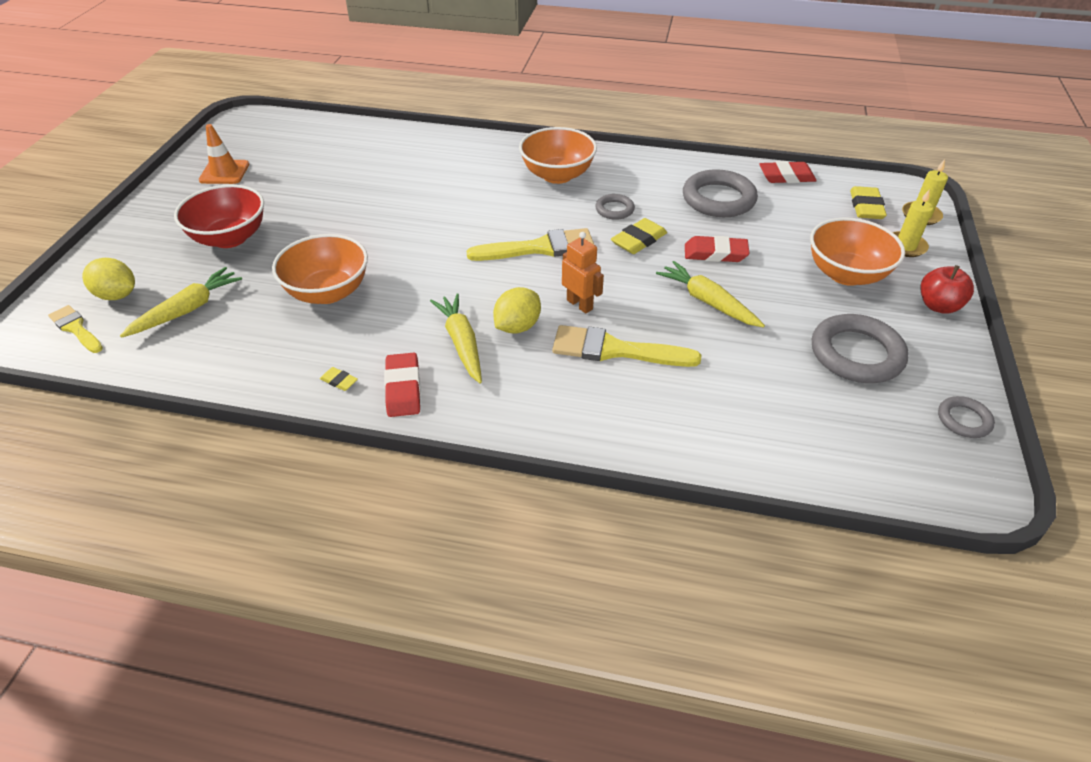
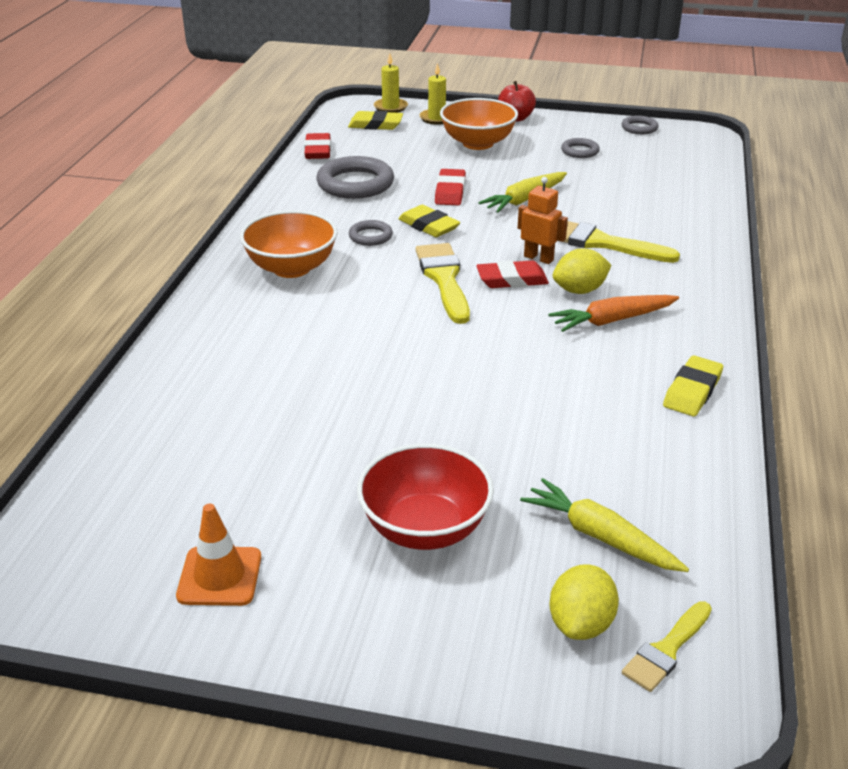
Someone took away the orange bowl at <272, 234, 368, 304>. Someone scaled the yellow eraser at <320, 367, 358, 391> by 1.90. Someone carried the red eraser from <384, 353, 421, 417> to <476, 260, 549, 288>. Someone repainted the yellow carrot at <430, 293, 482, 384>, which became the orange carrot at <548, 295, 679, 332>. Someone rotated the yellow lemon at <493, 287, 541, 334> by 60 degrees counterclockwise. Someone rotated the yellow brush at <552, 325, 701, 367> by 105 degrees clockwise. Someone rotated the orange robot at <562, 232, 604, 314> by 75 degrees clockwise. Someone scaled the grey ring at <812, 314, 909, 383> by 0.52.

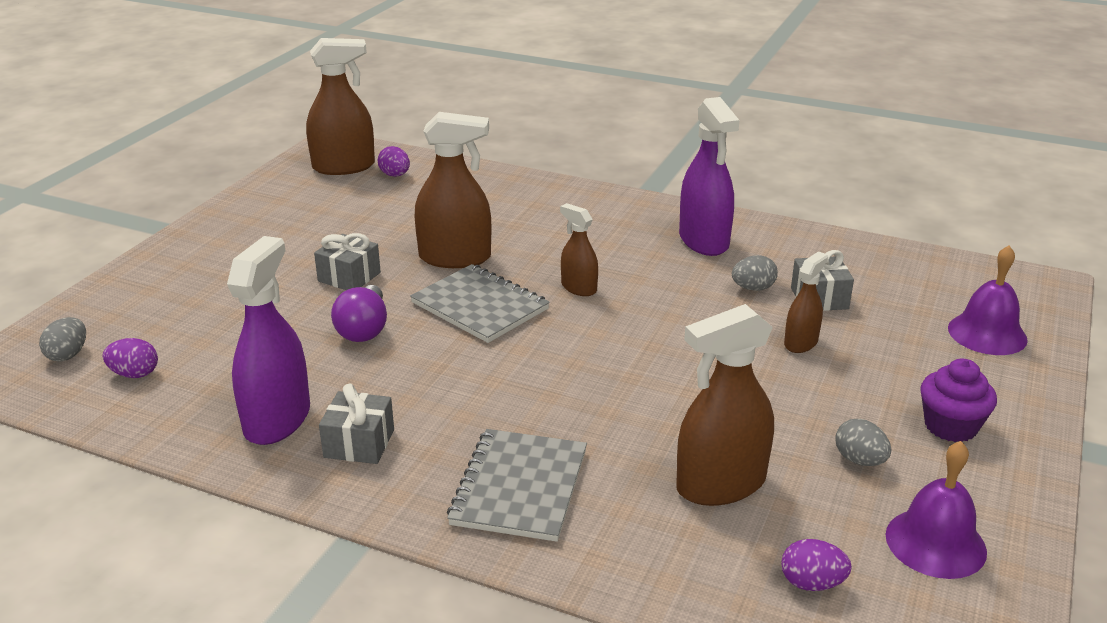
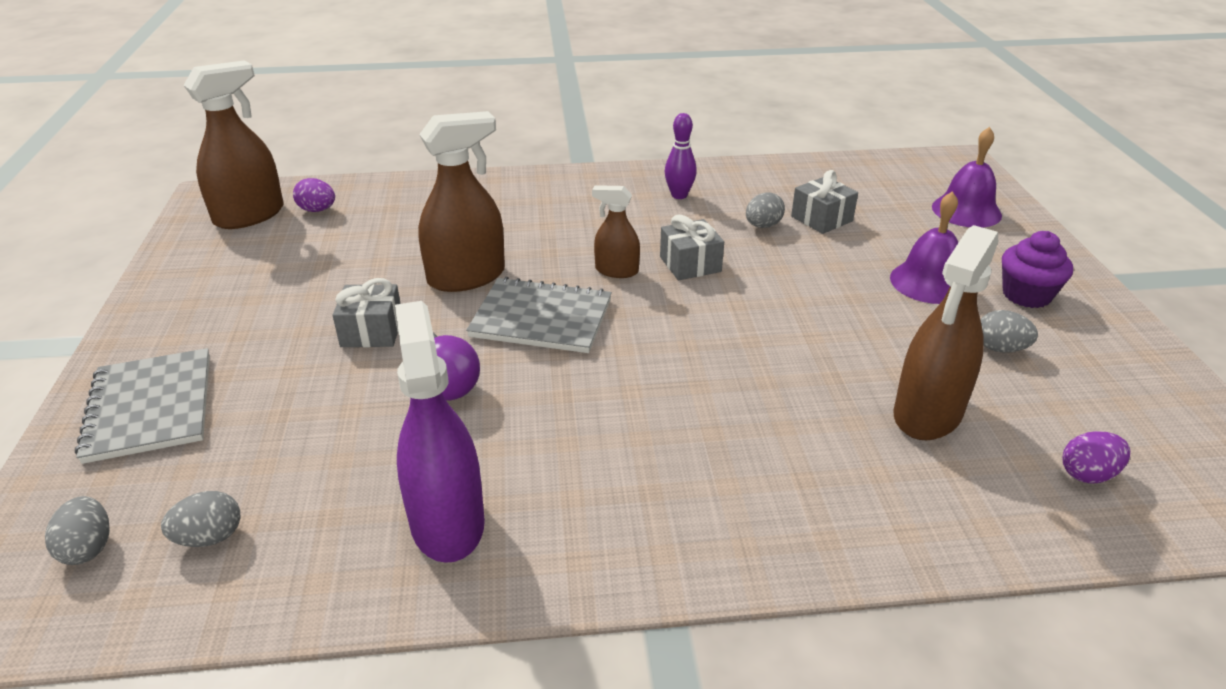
Someone repainted the purple egg at <103, 338, 158, 378>, which became the grey egg at <161, 491, 240, 547>. Someone carried the grey gift from <319, 384, 394, 464> to <660, 214, 724, 280>. Someone carried the grey notebook from <447, 429, 587, 542> to <75, 348, 210, 464>. Someone swapped the purple spray bottle at <679, 97, 740, 256> for the purple bowling pin at <665, 113, 697, 199>. Someone took away the brown spray bottle at <784, 251, 828, 353>. Someone carried the purple bell from <885, 441, 987, 579> to <890, 191, 958, 304>.

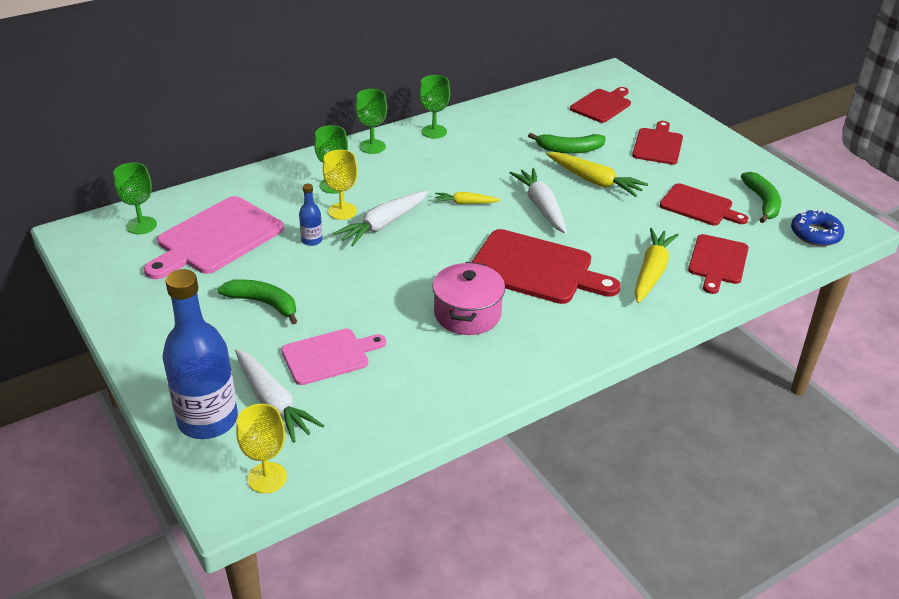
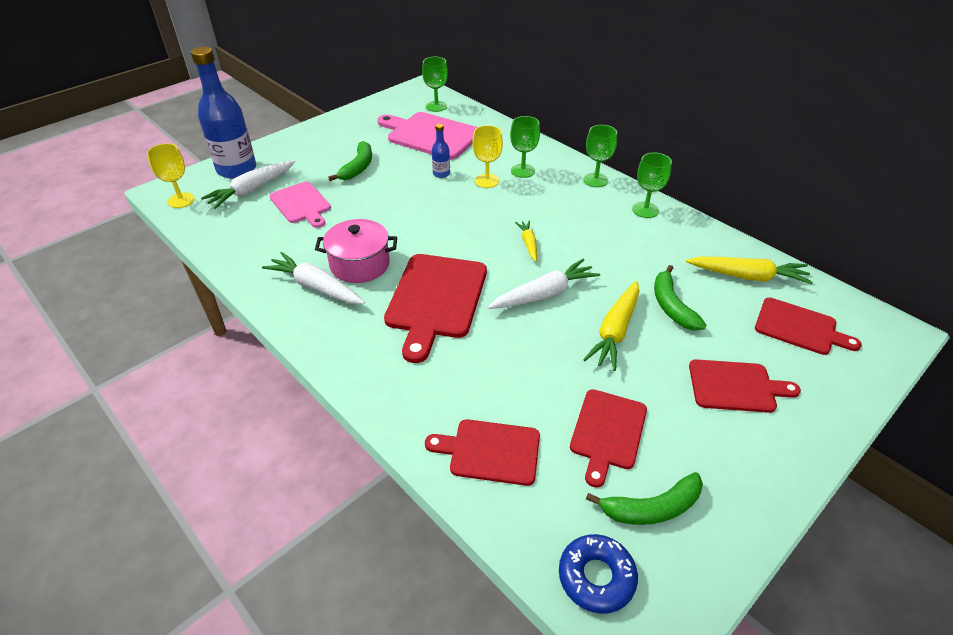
Someone carried the white carrot from <333, 191, 428, 246> to <262, 252, 365, 304>. Someone carried the yellow carrot from <635, 228, 679, 303> to <686, 257, 813, 284>.

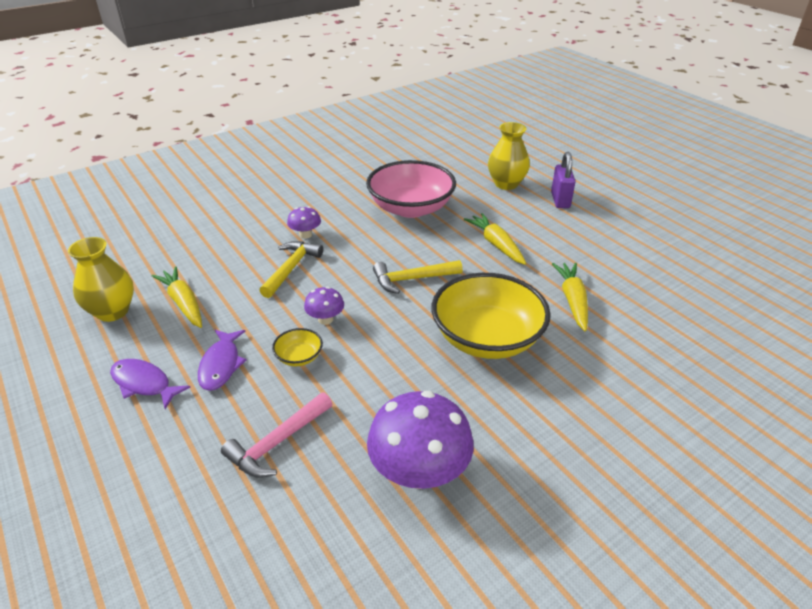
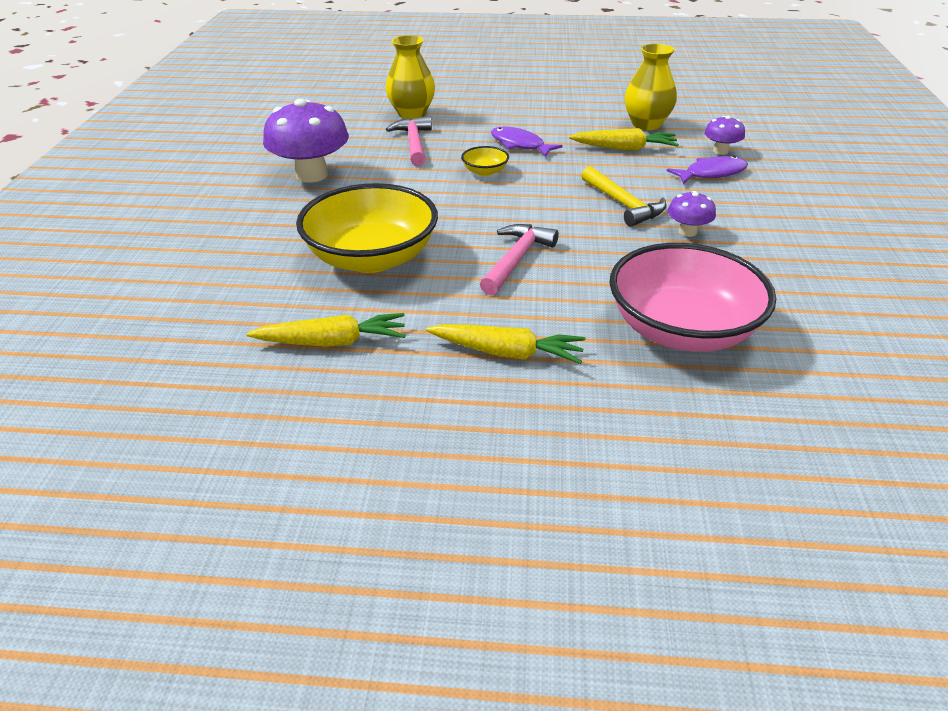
Someone carried the purple fish from <110, 359, 190, 409> to <667, 156, 748, 184>. Someone carried the purple mushroom from <304, 287, 344, 325> to <704, 116, 745, 155>. Someone repainted the yellow hammer at <373, 260, 463, 294>, which became the pink hammer at <480, 224, 559, 295>. Someone carried the yellow vase from <488, 122, 530, 190> to <386, 35, 435, 119>. Someone took away the purple padlock at <551, 152, 576, 208>. Someone rotated the yellow carrot at <552, 263, 588, 331> by 45 degrees counterclockwise.

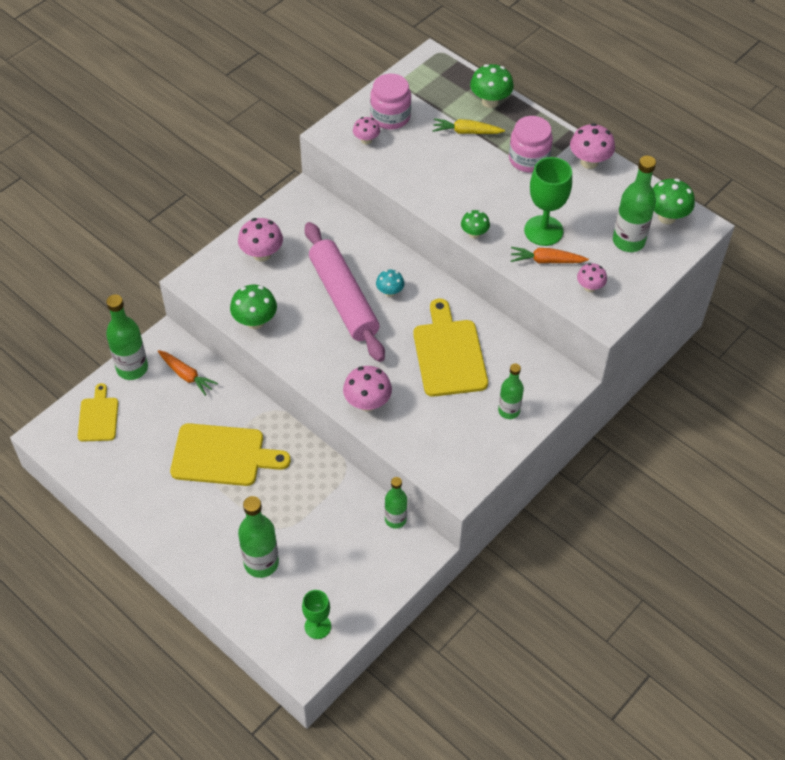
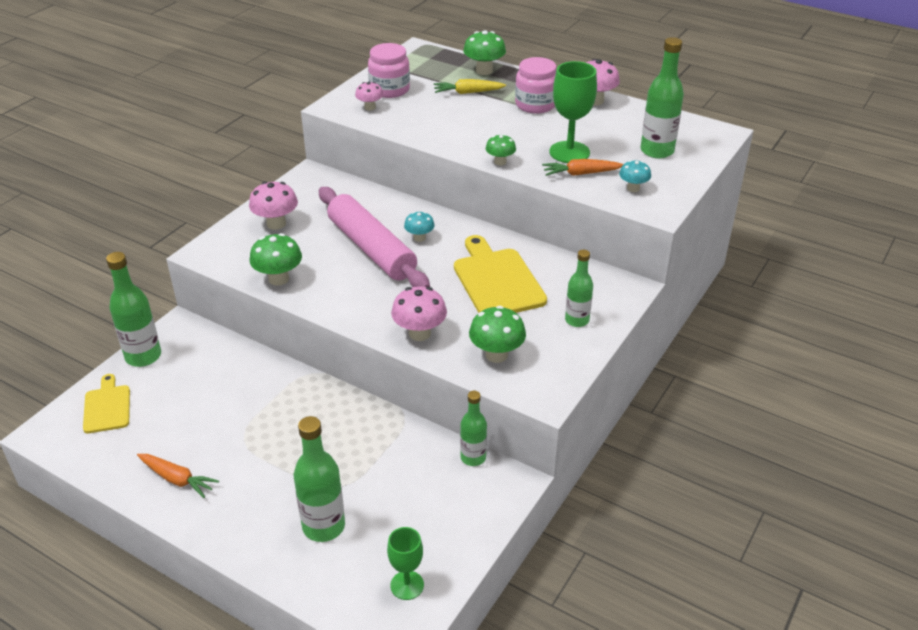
Someone carried the orange carrot from <158, 350, 218, 396> to <137, 454, 219, 498>. Someone took away the yellow cutting board at <170, 423, 291, 486>. Someone repainted the pink mushroom at <577, 263, 607, 292>, which became the turquoise mushroom at <619, 160, 651, 192>. Someone carried the green mushroom from <653, 179, 695, 224> to <469, 306, 526, 363>.

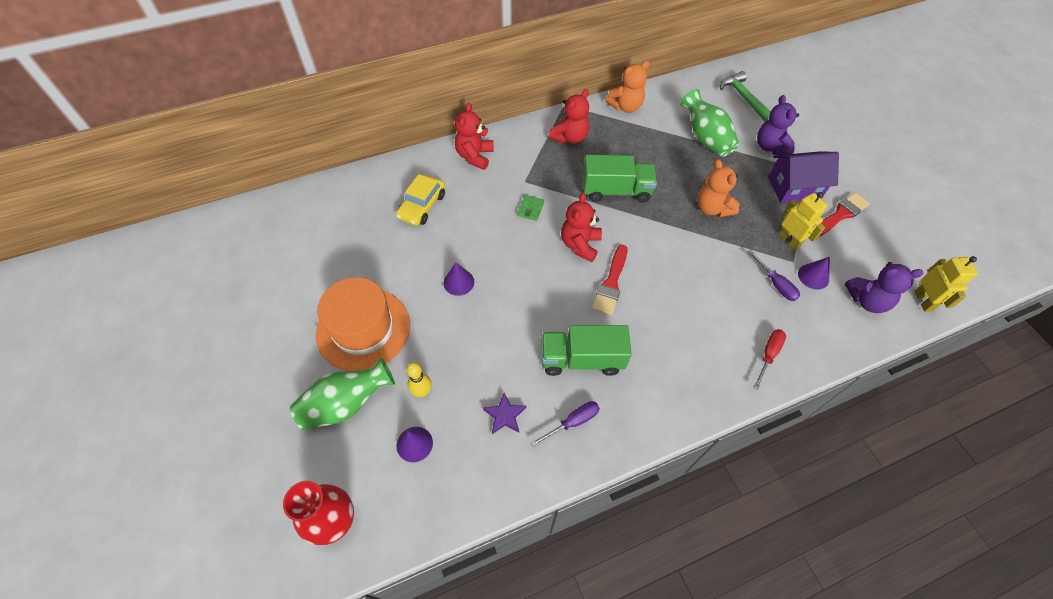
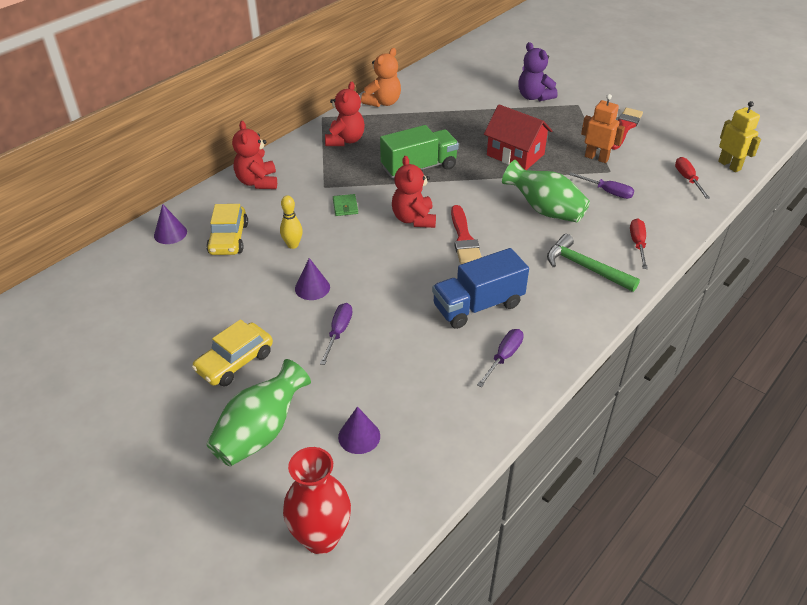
Someone swapped the orange hat at <316, 277, 410, 371> for the yellow car at <192, 319, 273, 386>. Someone carried the yellow bowling pin from <407, 362, 432, 397> to <280, 195, 303, 249>. Someone took away the purple star at <483, 393, 526, 434>. Someone repainted the green truck at <541, 325, 631, 376>, which became the blue truck at <432, 248, 529, 329>. Someone carried the green vase from <680, 89, 739, 157> to <502, 160, 590, 222>. Someone swapped the orange teddy bear at <697, 159, 740, 217> for the red house at <484, 104, 552, 170>. Someone carried the green hammer from <720, 71, 771, 122> to <547, 234, 640, 292>. Someone took away the purple house at <768, 151, 839, 203>. Someone repainted the yellow robot at <778, 192, 828, 250>, which became the orange robot at <581, 94, 625, 163>. Someone carried the purple cone from <798, 257, 830, 290> to <154, 204, 187, 244>. Someone swapped the purple teddy bear at <845, 262, 923, 313> for the red screwdriver at <675, 157, 710, 199>. Someone put down the purple screwdriver at <320, 303, 352, 365>.

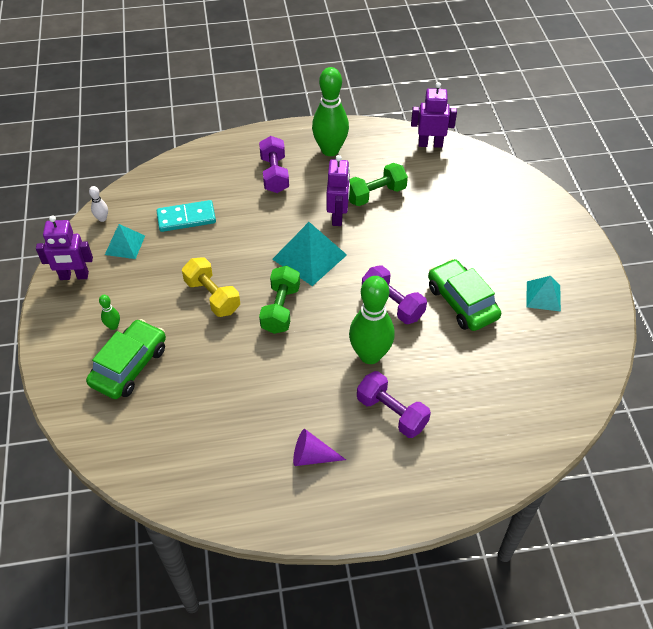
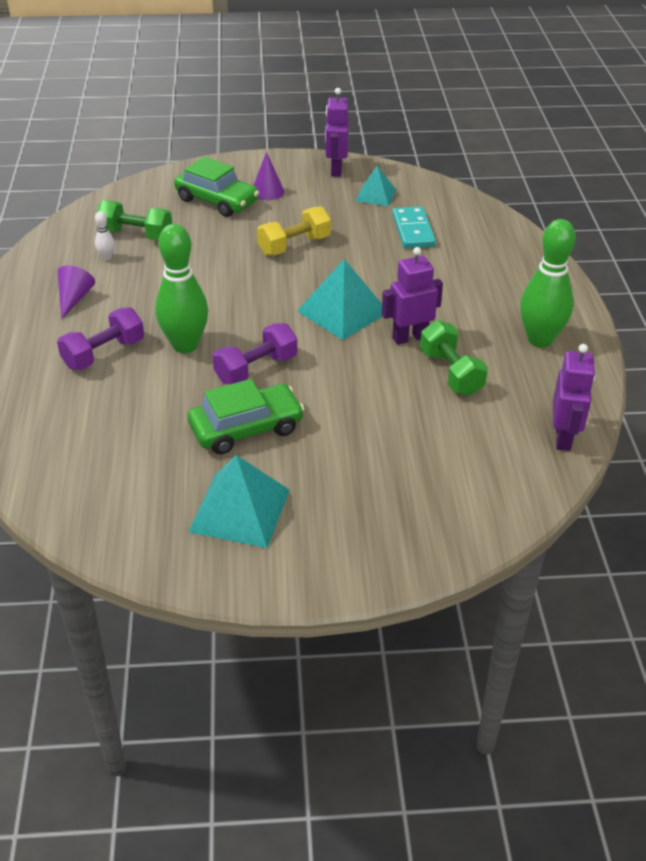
Someone carried the white bowling pin from <89, 186, 108, 222> to <95, 211, 115, 260>. Someone swapped the green bowling pin at <99, 295, 120, 330> for the purple cone at <253, 152, 284, 200>. Someone took away the purple dumbbell at <259, 136, 289, 193>. Someone carried the green dumbbell from <259, 266, 300, 334> to <96, 201, 172, 240>. Someone rotated the purple robot at <327, 155, 350, 226> by 150 degrees clockwise. Someone scaled the turquoise pyramid at <526, 276, 561, 312> by 1.65.

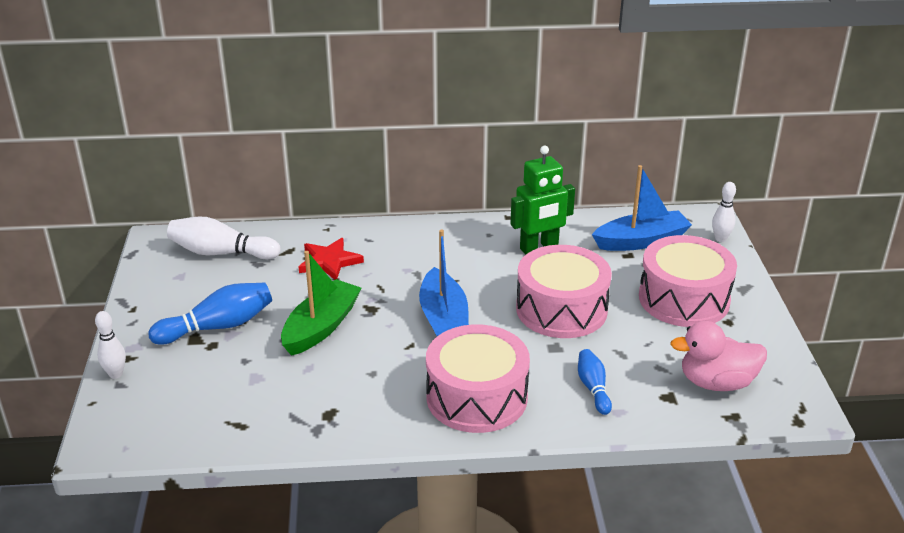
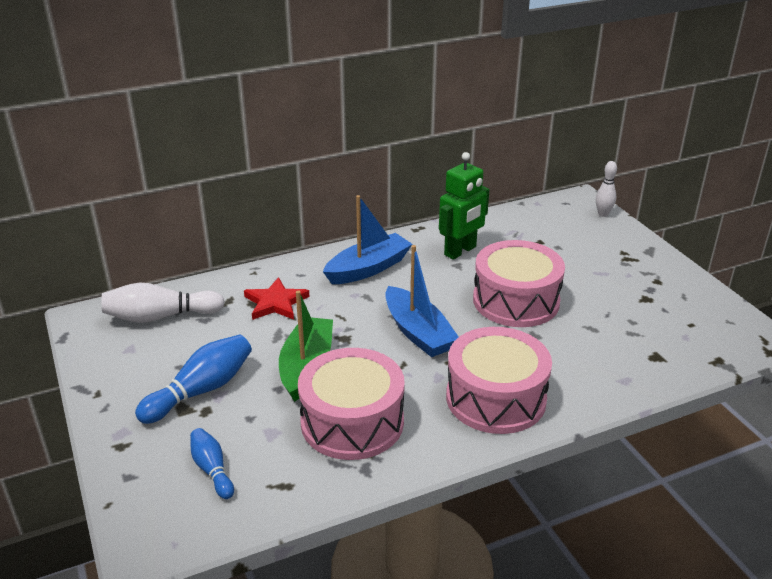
Someone took away the white bowling pin at <95, 311, 126, 379>. Someone carried the blue bowling pin from <578, 349, 612, 415> to <190, 428, 234, 499>. Someone carried the blue boat from <592, 165, 692, 251> to <323, 195, 412, 284>. Someone carried the pink drum from <639, 235, 737, 327> to <298, 348, 405, 460>. Someone took away the pink duck at <670, 321, 767, 391>.

